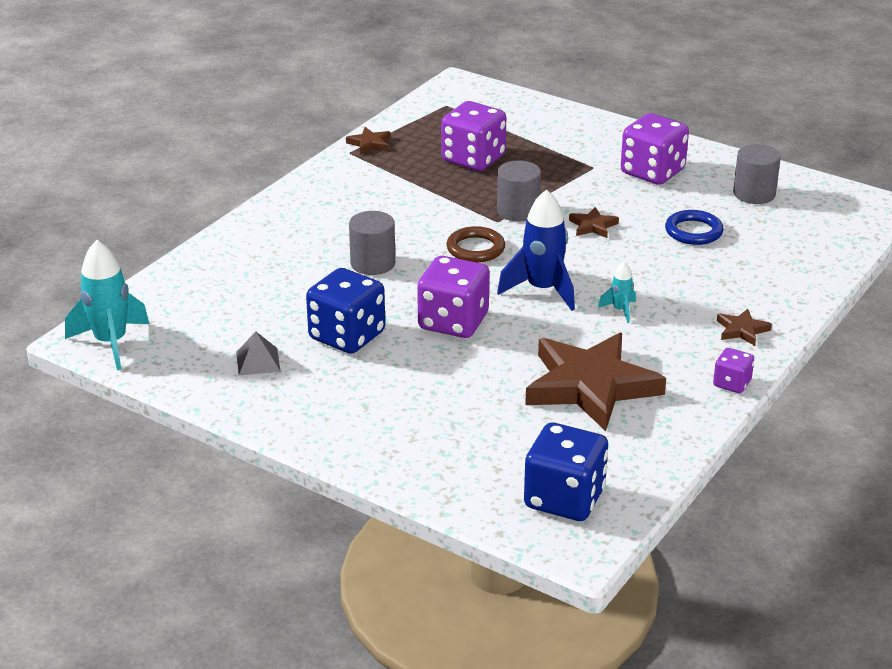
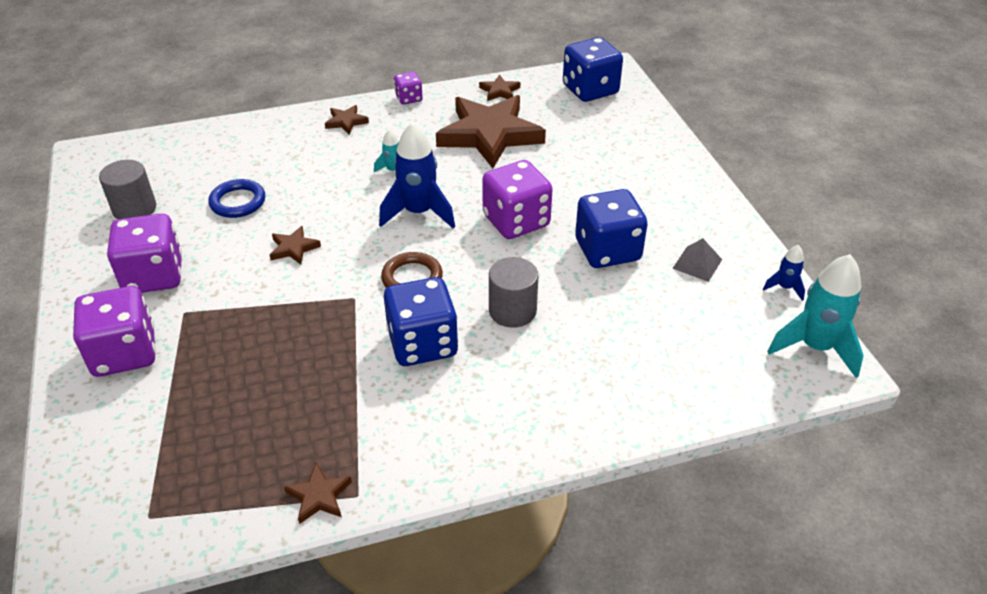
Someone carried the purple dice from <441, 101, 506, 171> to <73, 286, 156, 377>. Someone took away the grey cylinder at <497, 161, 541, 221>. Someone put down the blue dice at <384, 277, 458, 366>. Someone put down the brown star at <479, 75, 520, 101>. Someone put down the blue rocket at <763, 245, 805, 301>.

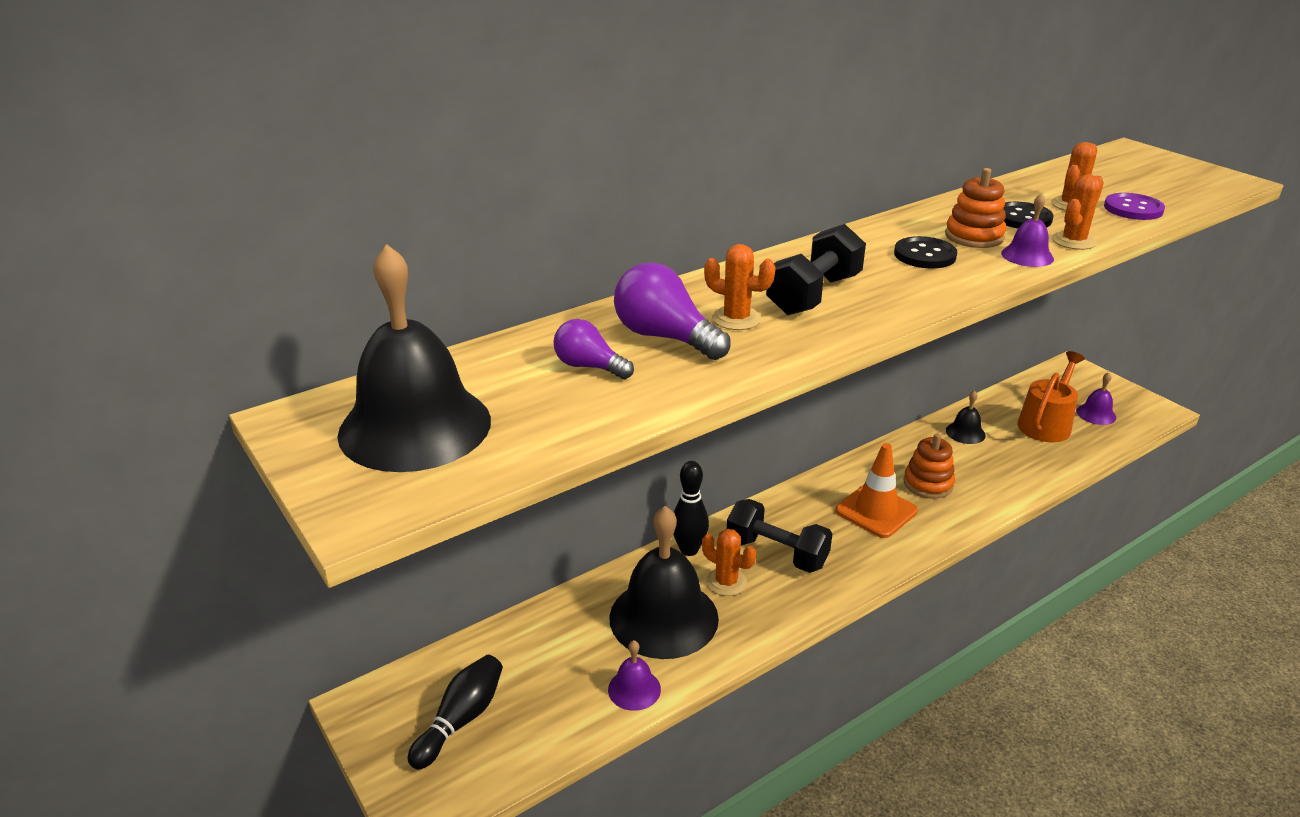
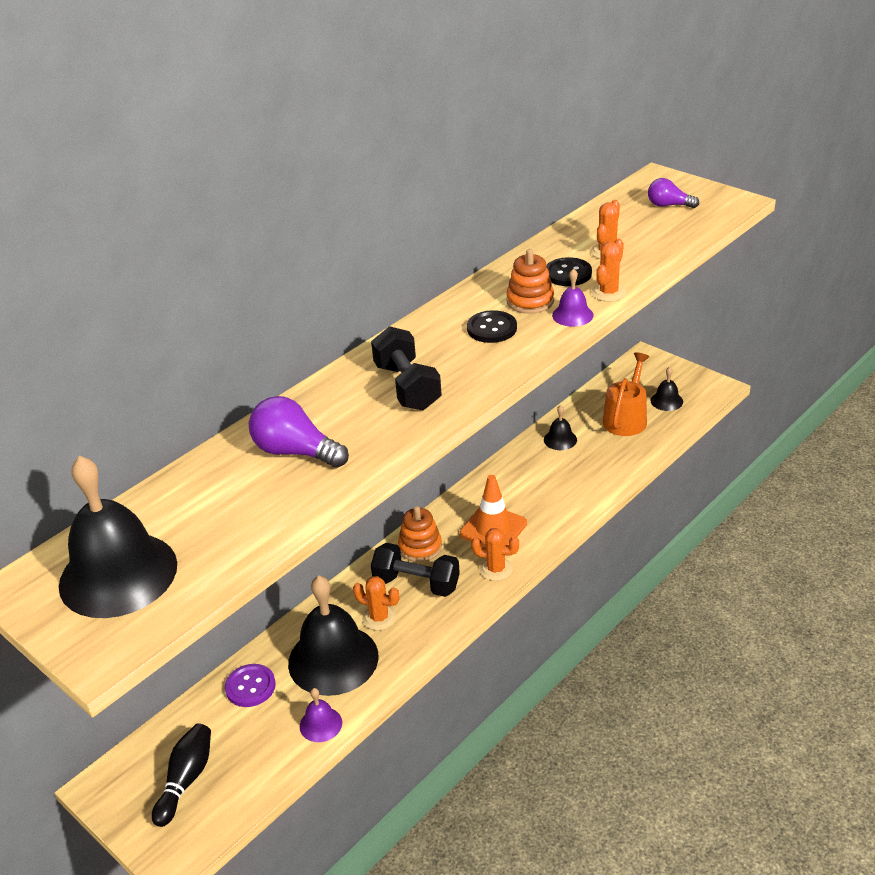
Someone carried the purple light bulb from <554, 319, 634, 379> to <648, 178, 699, 208>. Someone took away the black bowling pin at <673, 461, 709, 556>. Someone carried the orange cactus from <704, 244, 775, 330> to <471, 528, 519, 581>. Someone rotated the black dumbbell at <766, 224, 866, 315> by 45 degrees counterclockwise. Someone carried the orange stacking toy from <904, 433, 955, 499> to <398, 506, 442, 562>. Someone repainted the purple bell at <1076, 372, 1116, 425>, which became the black bell at <651, 367, 683, 411>. Someone carried the purple button from <1104, 193, 1165, 220> to <225, 664, 276, 707>.

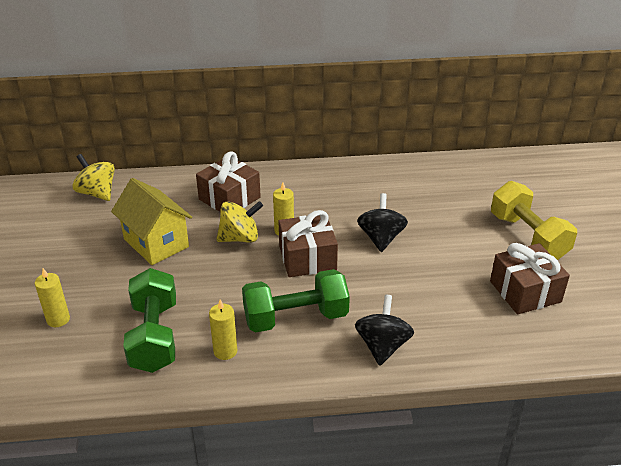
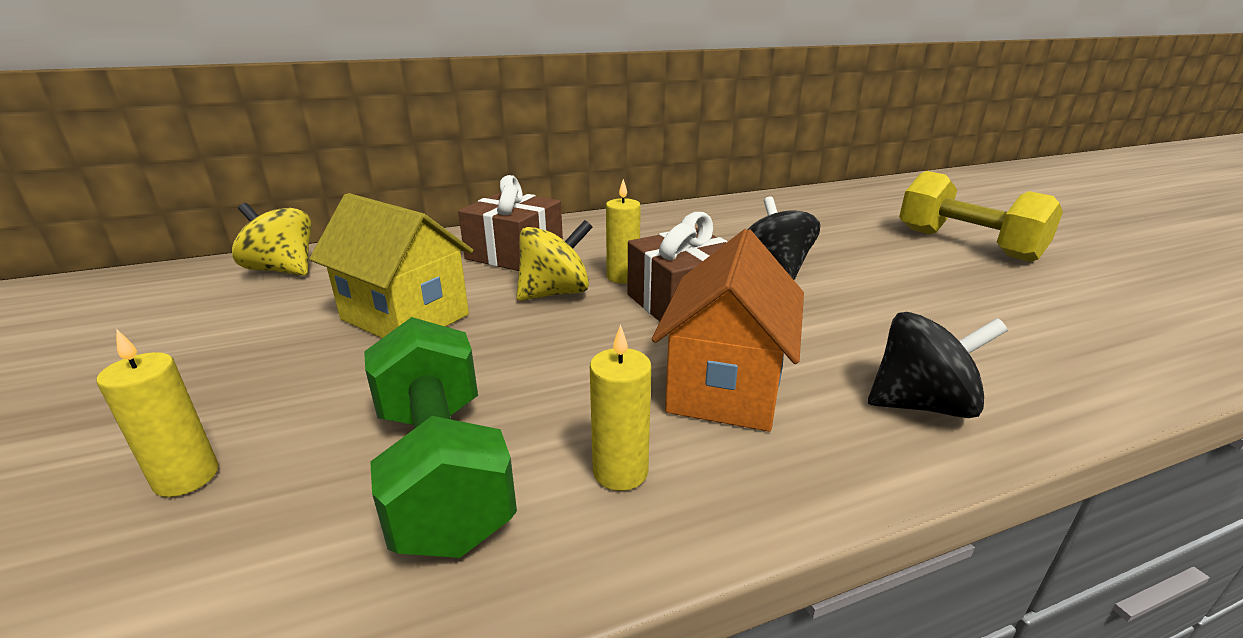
Someone swapped the green dumbbell at <242, 269, 350, 333> for the orange house at <652, 229, 804, 431>. Someone rotated the black spinning top at <355, 295, 414, 366> by 90 degrees clockwise. Someone took away the brown gift at <490, 243, 570, 314>.

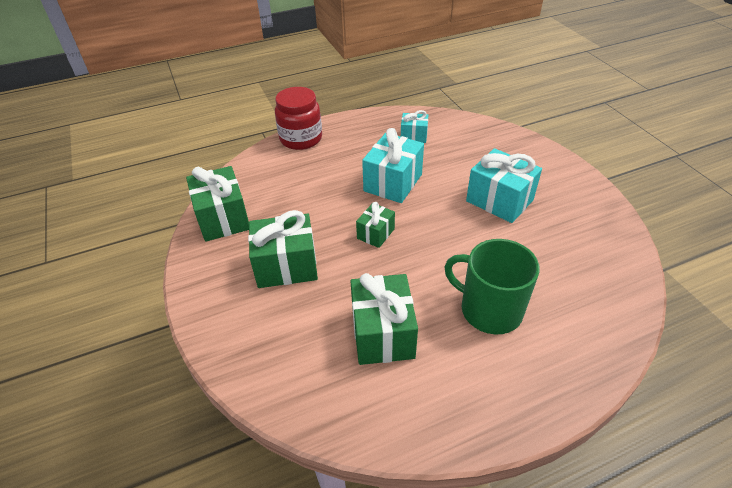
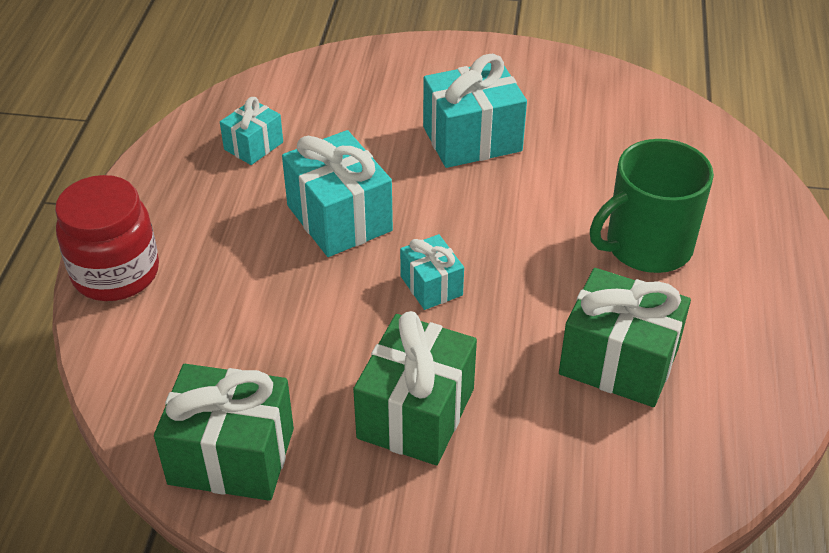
Someone repainted the green gift at <356, 202, 395, 248>, which became the turquoise gift at <400, 234, 464, 310>.

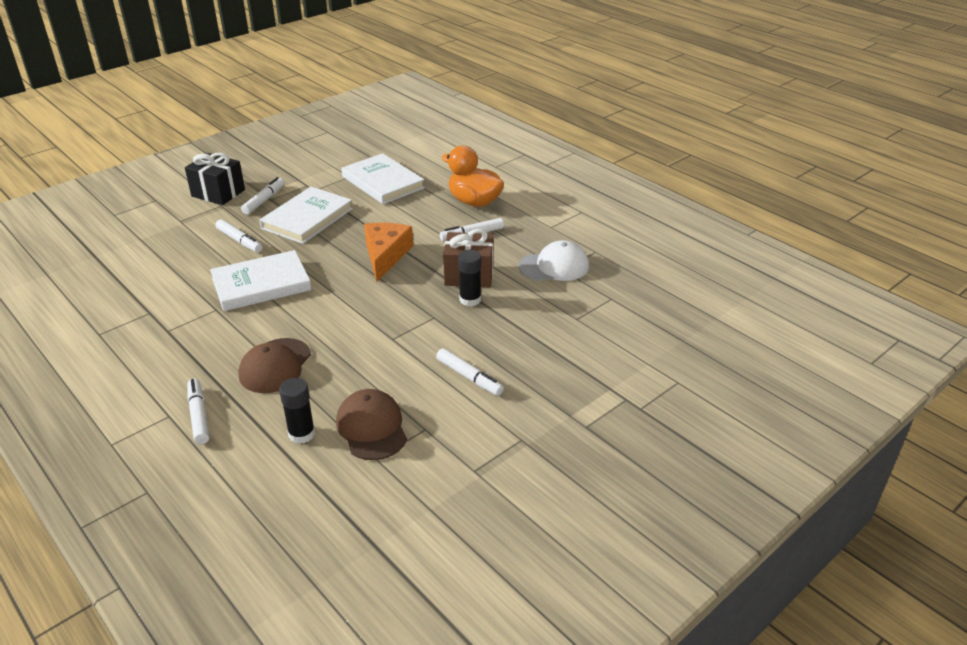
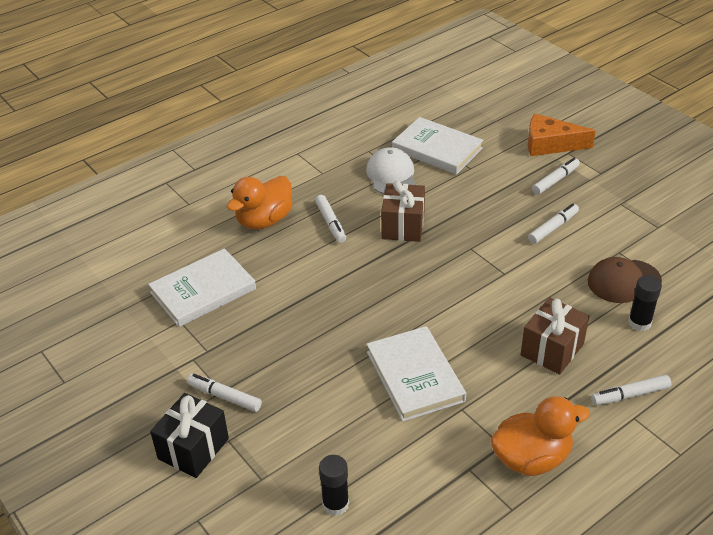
Someone carried the white marker from <215, 219, 262, 253> to <532, 158, 580, 195>. Someone swapped the brown cap at <238, 338, 311, 393> for the brown gift at <520, 297, 589, 375>. Someone carried the white book from <260, 187, 353, 244> to <392, 117, 483, 175>. Someone carried the orange cheese from <364, 223, 413, 282> to <528, 114, 596, 156>. Someone carried the black glue stick from <458, 250, 481, 306> to <319, 455, 349, 516>. Someone put down the orange duck at <490, 396, 590, 476>.

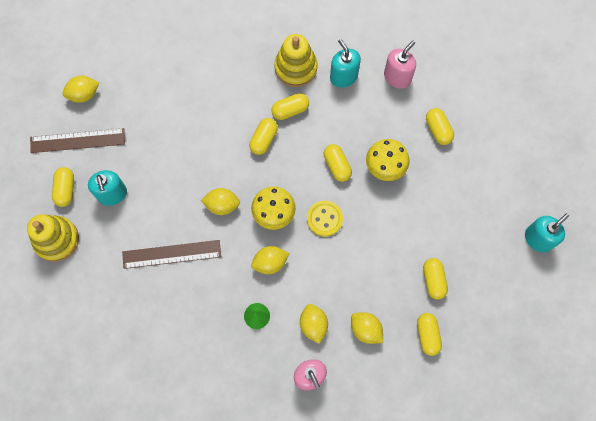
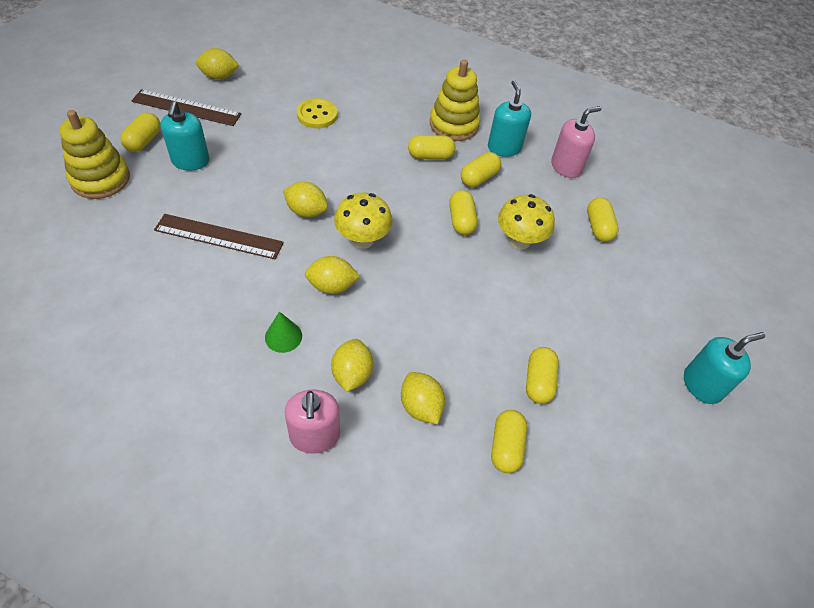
Someone carried the yellow capsule from <249, 118, 278, 155> to <461, 152, 501, 187>. Someone carried the yellow button from <307, 201, 343, 237> to <297, 98, 337, 129>.

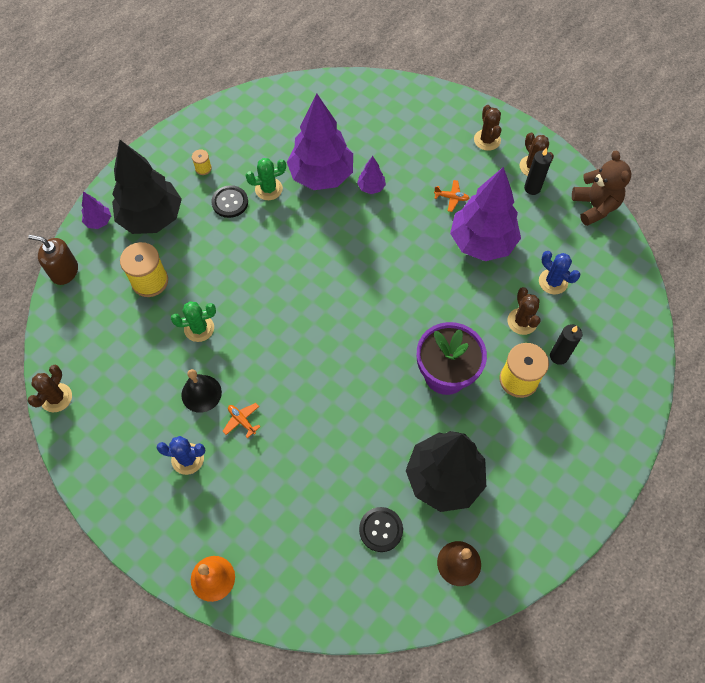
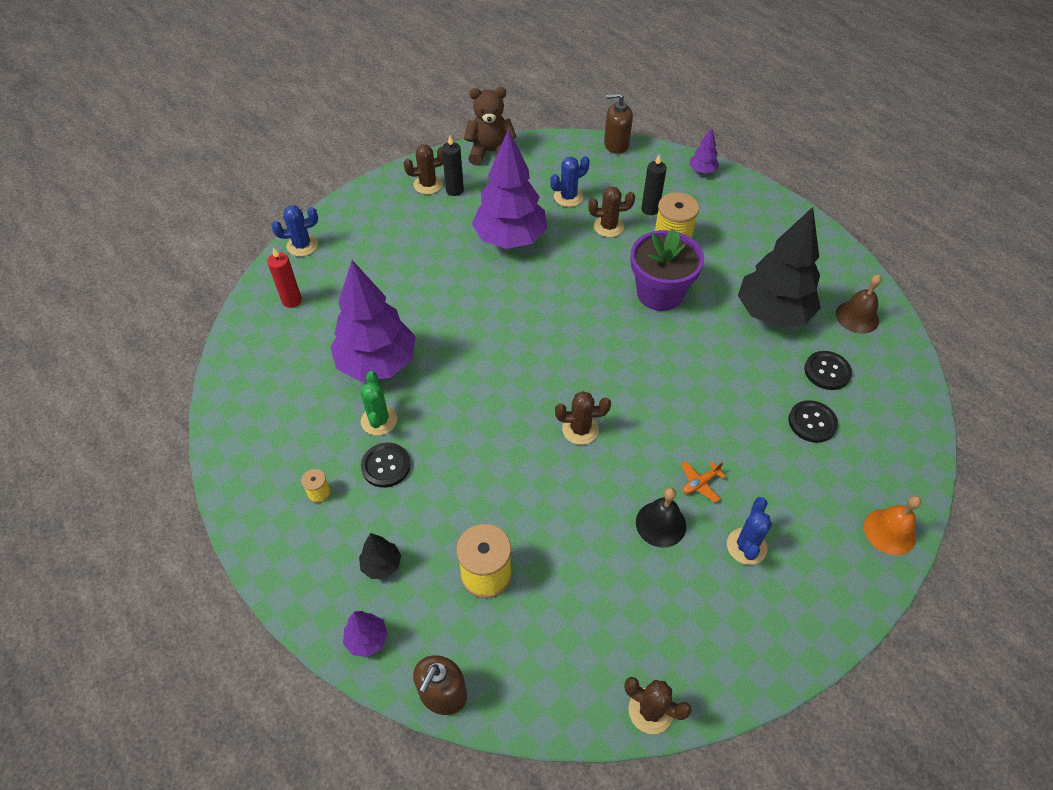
Someone scaled the black tree at <112, 140, 182, 234> by 0.43. Someone took away the green cactus at <171, 301, 216, 342>. Someone carried the purple tree from <357, 156, 386, 194> to <689, 128, 719, 174>. Someone took away the orange plane at <434, 180, 469, 212>. Someone carried the brown cactus from <474, 105, 501, 151> to <555, 391, 611, 445>. Someone put down the red candle at <267, 247, 302, 308>. Someone put down the blue cactus at <271, 205, 318, 257>. Someone put down the brown soap dispenser at <604, 93, 633, 154>. Someone put down the black button at <788, 400, 838, 443>.

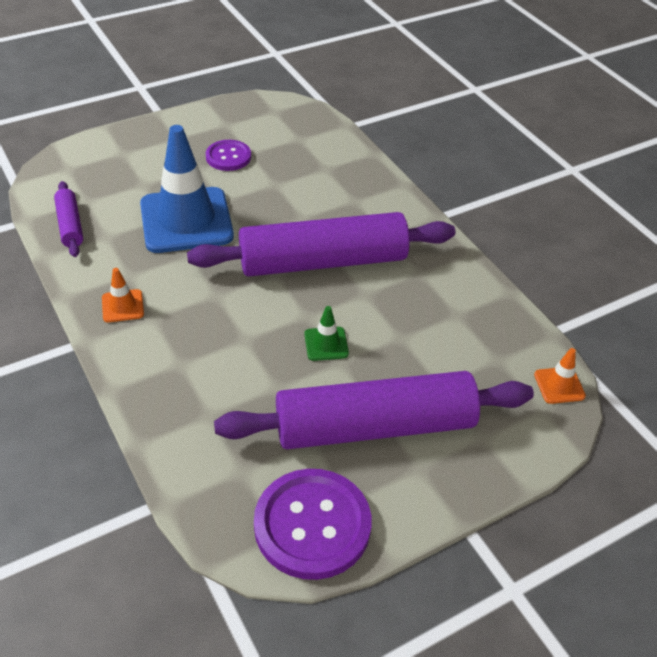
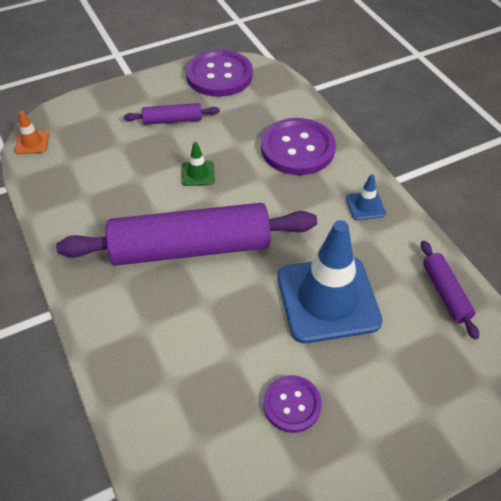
Someone repainted the orange traffic cone at <102, 268, 144, 322>, which became the blue traffic cone at <346, 174, 386, 220>. Someone scaled the purple rolling pin at <214, 371, 534, 449> by 0.45. Someone put down the purple button at <261, 118, 336, 175>.

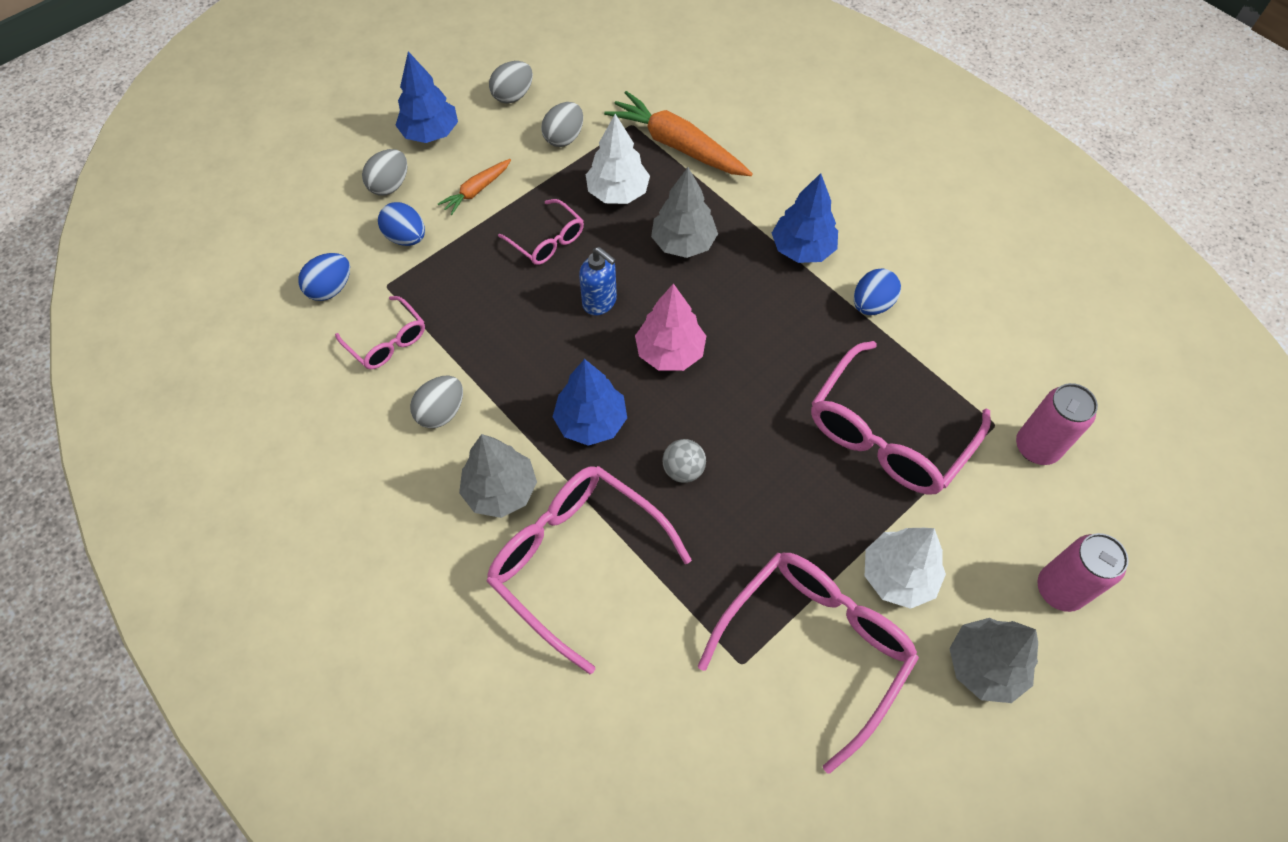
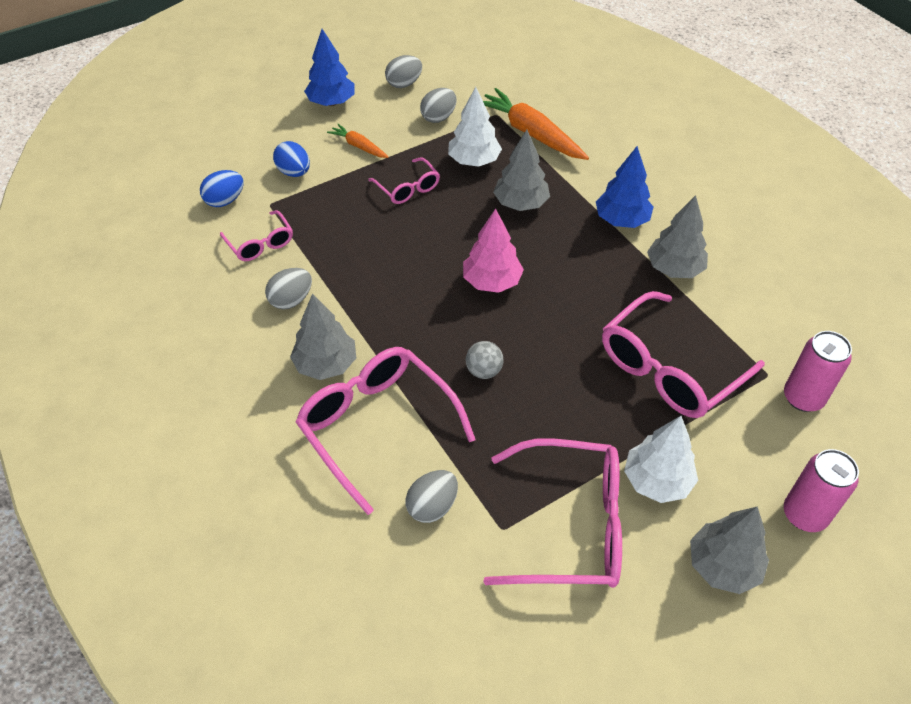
Someone carried the grey egg from <362, 149, 408, 196> to <406, 470, 458, 523>. Someone rotated the orange carrot at <438, 159, 511, 215> by 75 degrees clockwise. Someone took away the blue tree at <553, 359, 627, 446>. Someone took away the blue soap dispenser at <579, 247, 617, 315>. Someone rotated the pink glasses at <698, 553, 919, 774> by 45 degrees clockwise. Someone swapped the blue egg at <854, 269, 901, 315> for the grey tree at <647, 195, 708, 278>.

